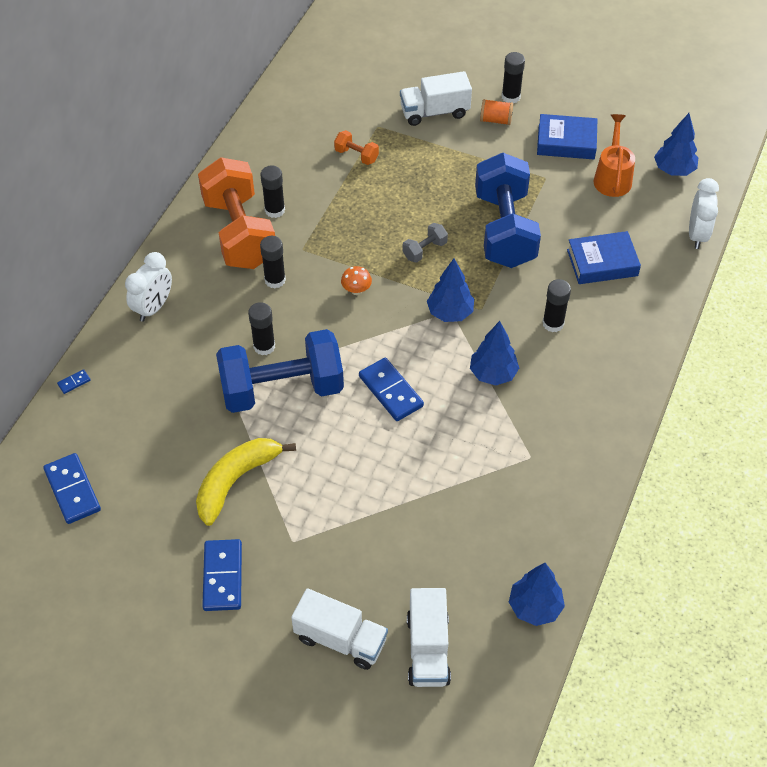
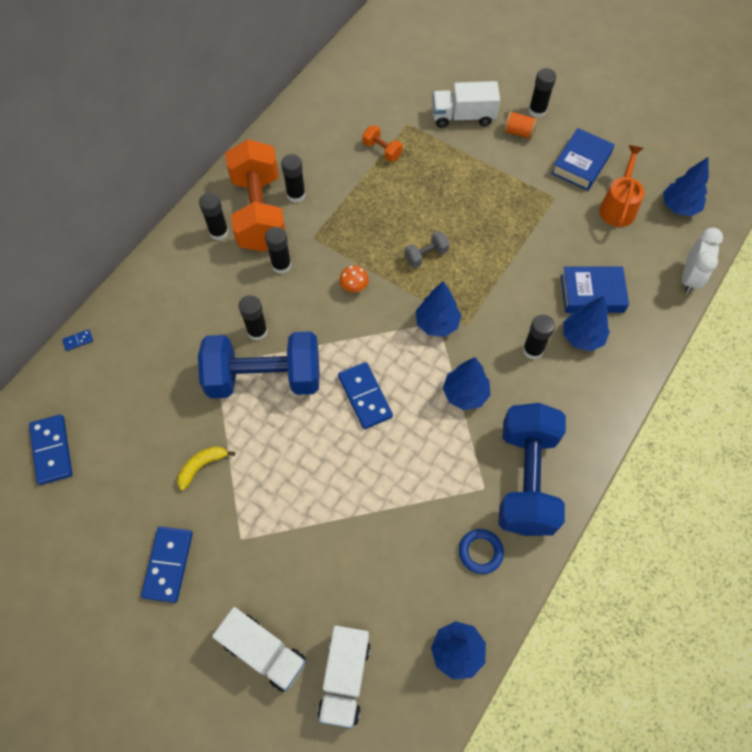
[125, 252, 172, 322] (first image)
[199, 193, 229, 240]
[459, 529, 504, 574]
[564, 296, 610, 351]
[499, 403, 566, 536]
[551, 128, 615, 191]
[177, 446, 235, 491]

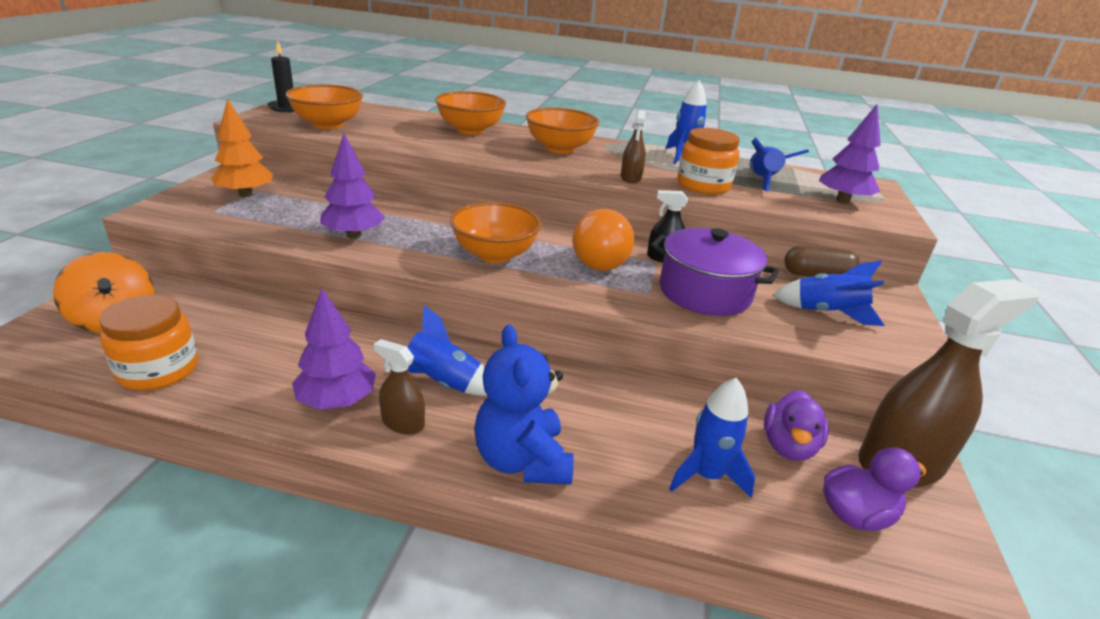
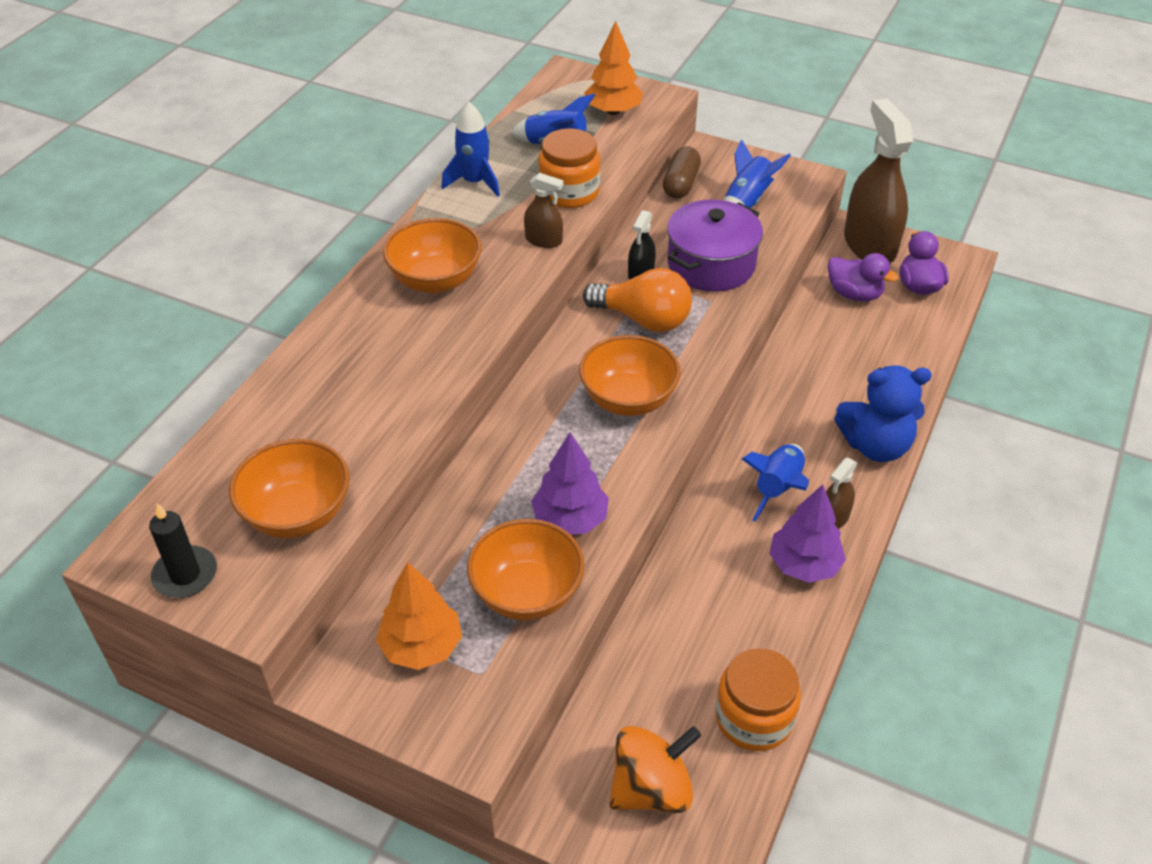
[669, 378, 755, 497] (first image)
[467, 519, 584, 620]
[584, 21, 643, 115]

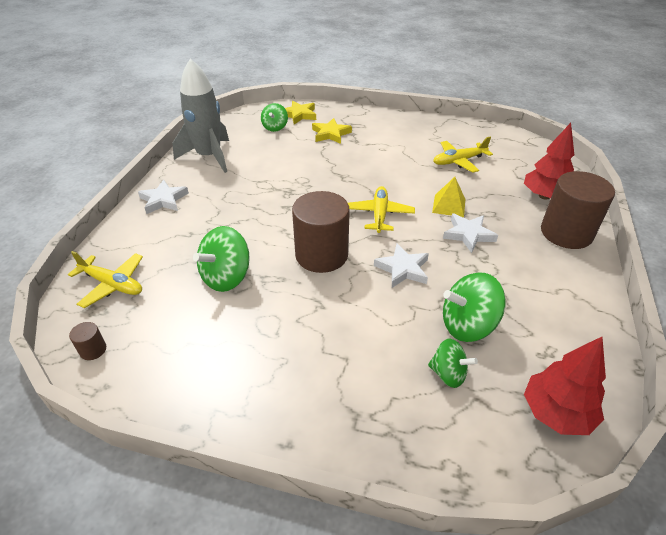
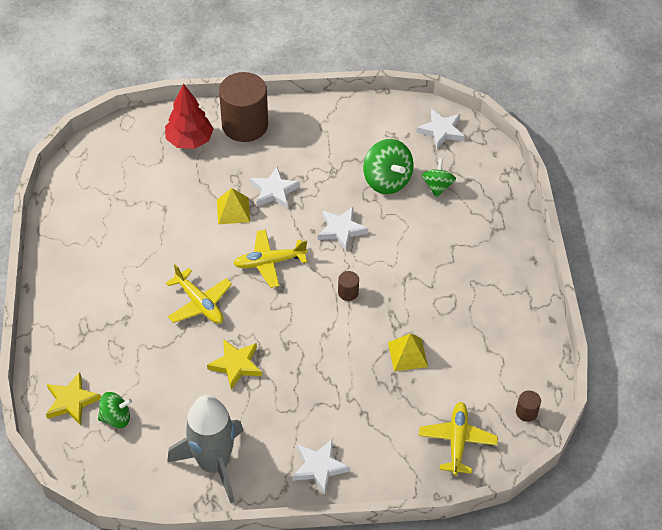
[207, 339, 262, 390]
[166, 264, 232, 324]
[388, 333, 428, 371]
[416, 109, 464, 149]
[338, 271, 359, 301]

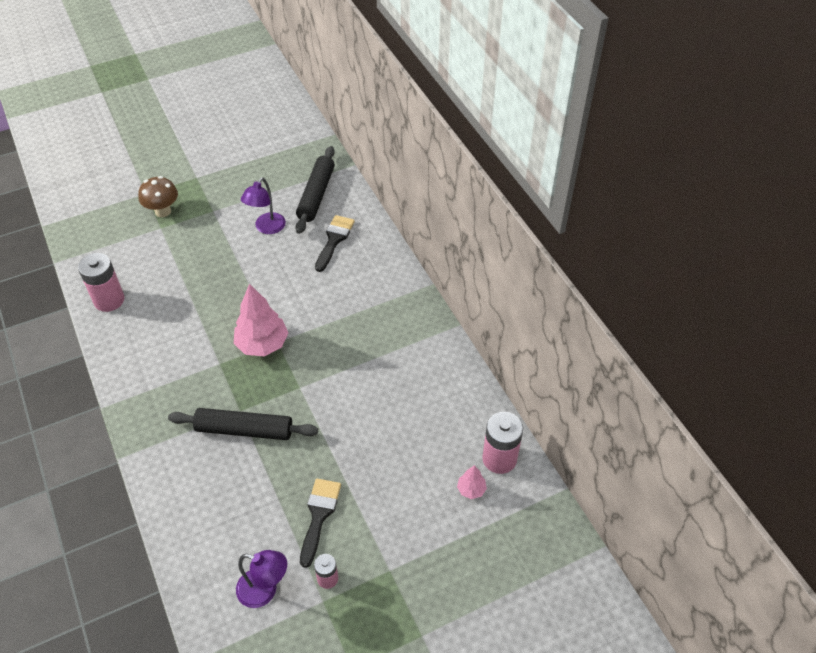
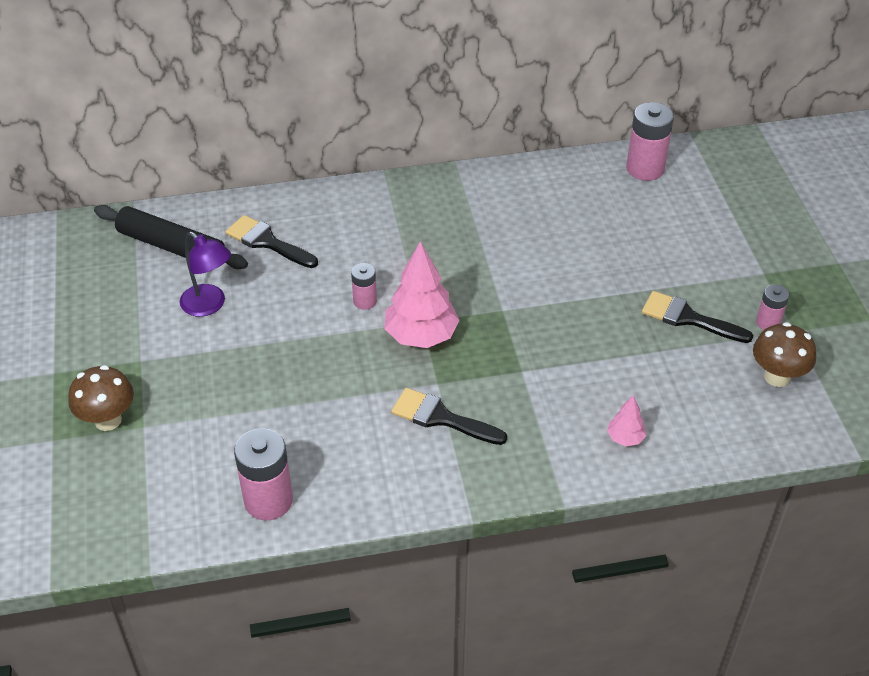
[168, 408, 318, 440] (first image)
[351, 263, 377, 310]
[391, 388, 507, 445]
[607, 395, 646, 446]
[753, 322, 816, 387]

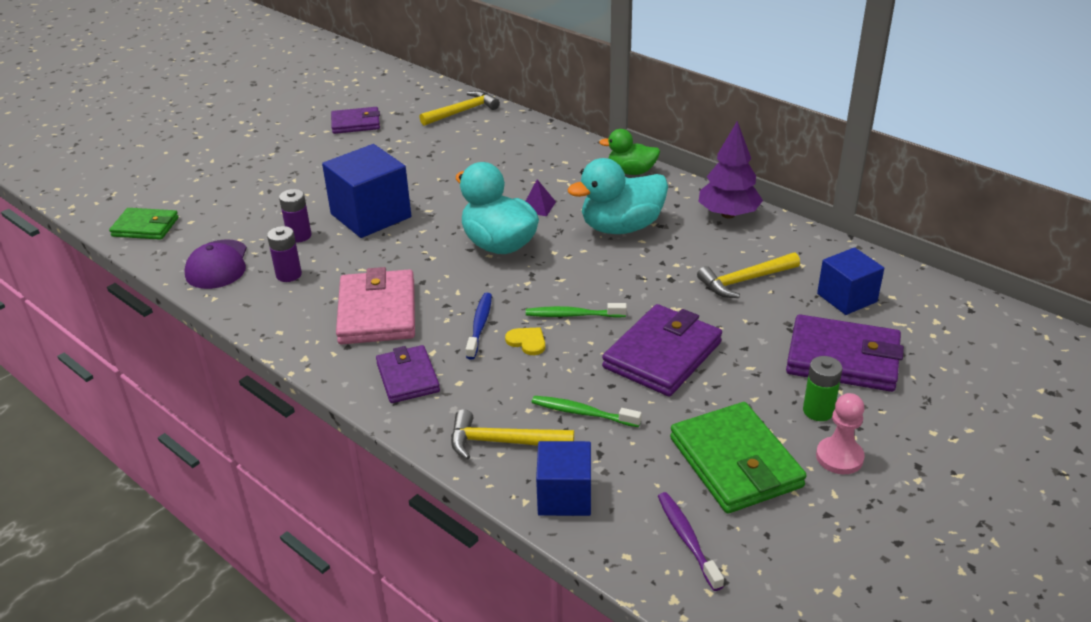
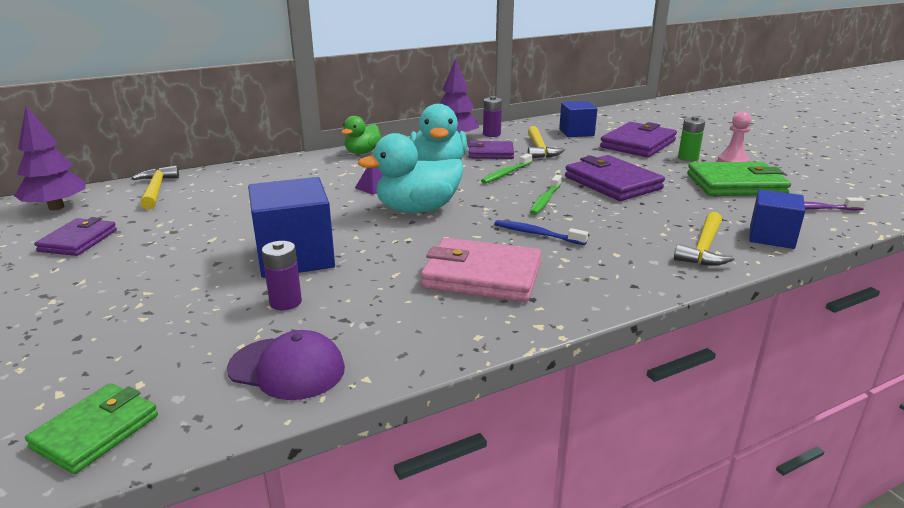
[505, 327, 545, 355] (first image)
[14, 106, 86, 211]
[483, 96, 502, 137]
[468, 141, 514, 159]
[481, 153, 532, 184]

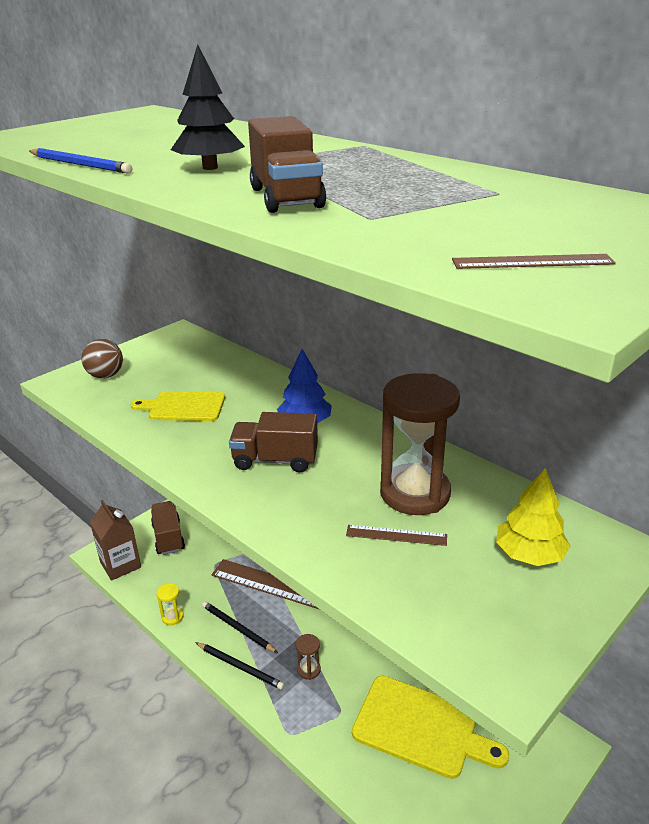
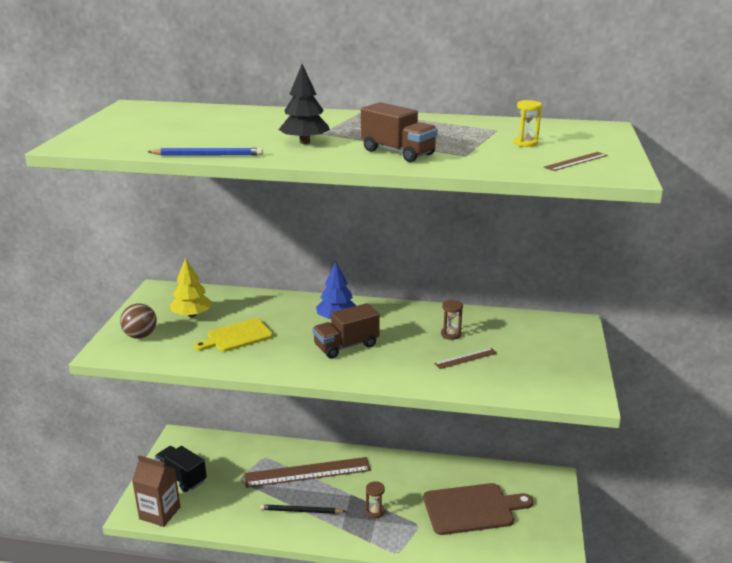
[195, 642, 284, 690] (first image)
[514, 100, 542, 147]
[170, 258, 212, 317]
[154, 446, 207, 492]
[423, 483, 533, 535]
[441, 300, 463, 340]

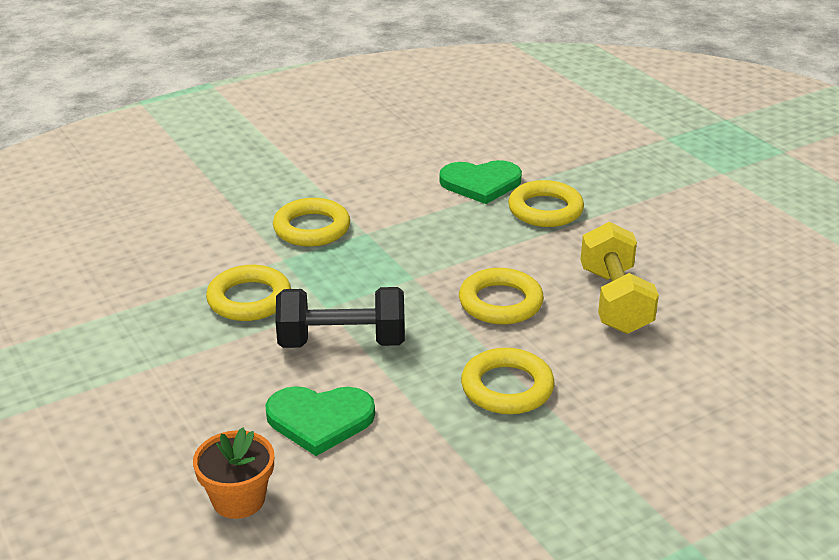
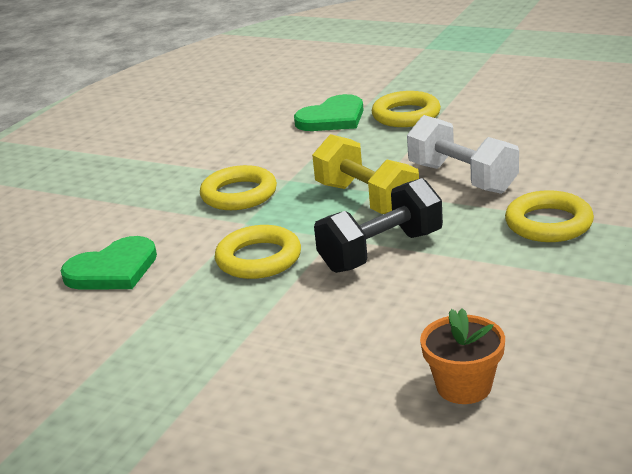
[60, 236, 157, 289]
[312, 134, 419, 214]
[407, 115, 519, 194]

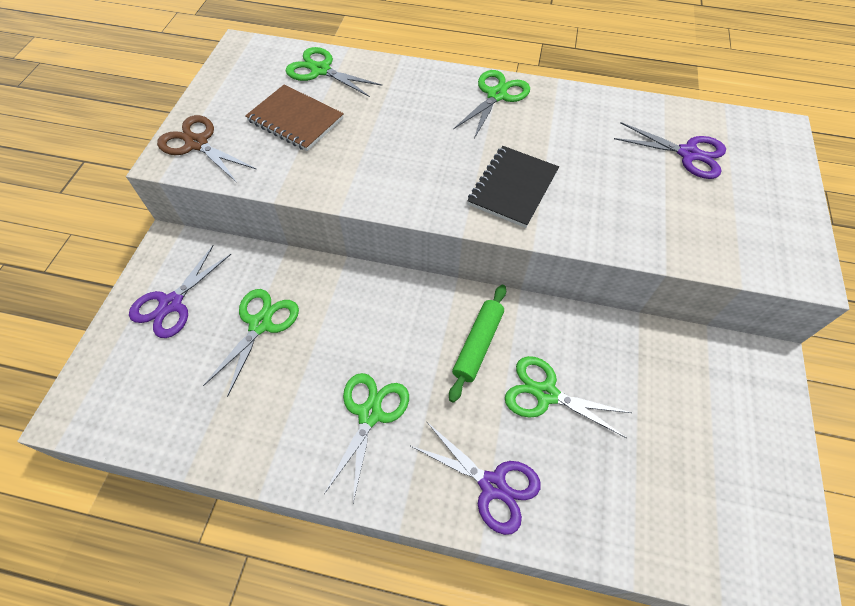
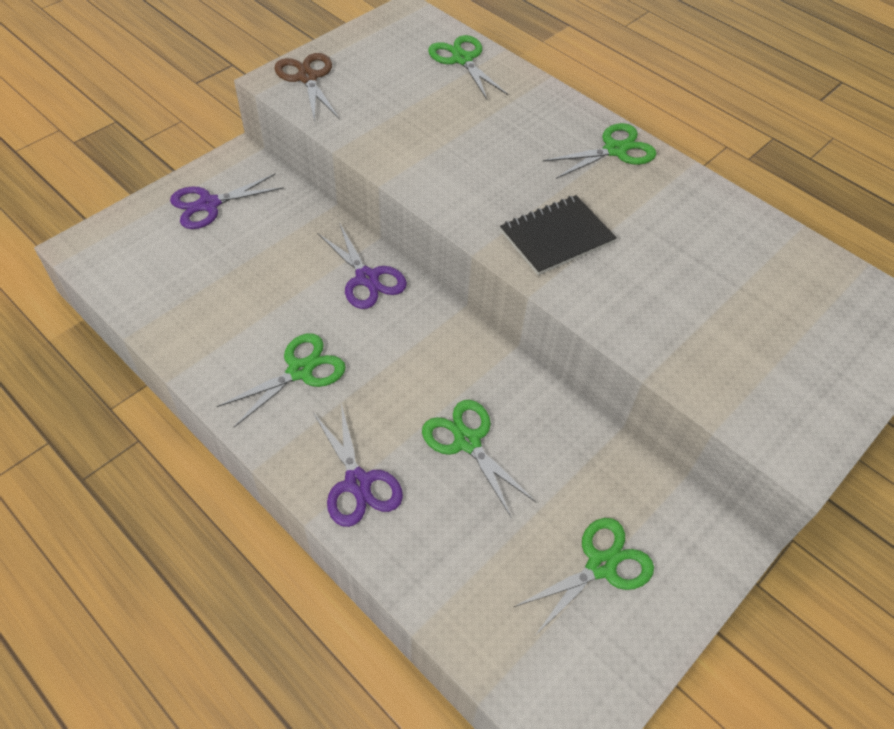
[245, 85, 344, 151] (first image)
[449, 285, 506, 403] (first image)
[514, 518, 654, 636]
[317, 223, 407, 309]

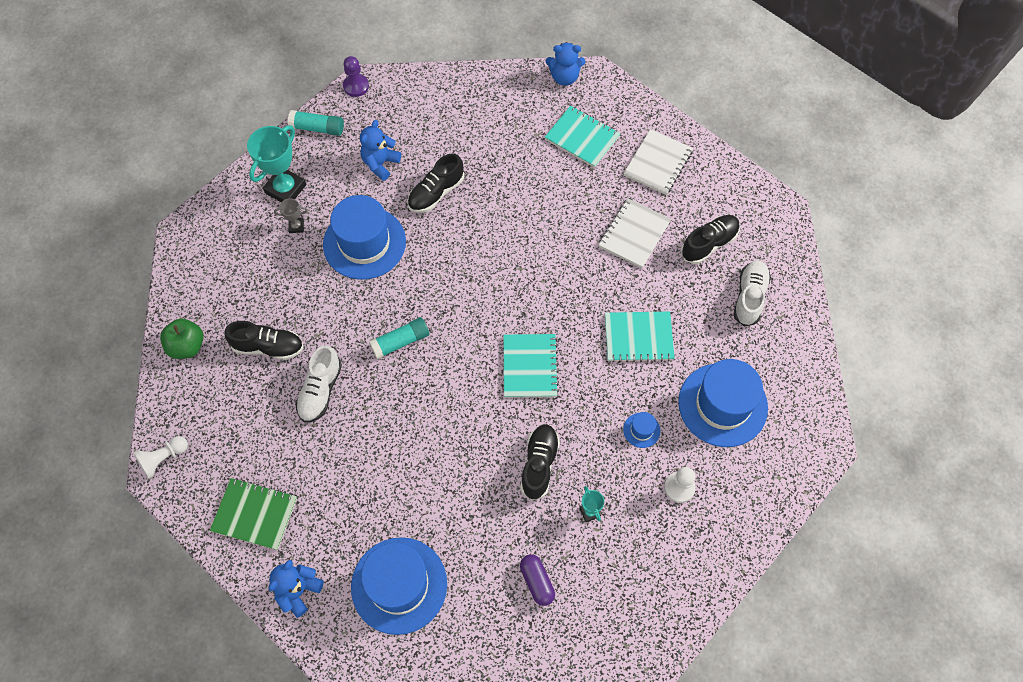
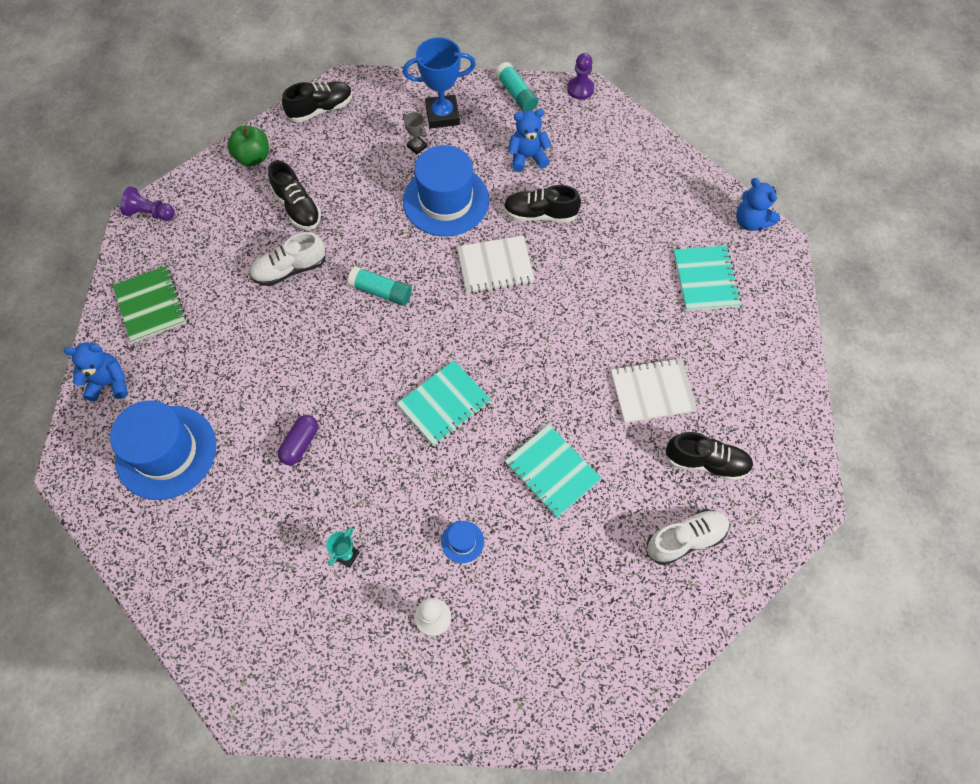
[678, 359, 768, 447] (first image)
[282, 81, 352, 122]
[278, 415, 318, 465]
[457, 236, 535, 294]
[120, 186, 175, 221]
[403, 37, 476, 129]

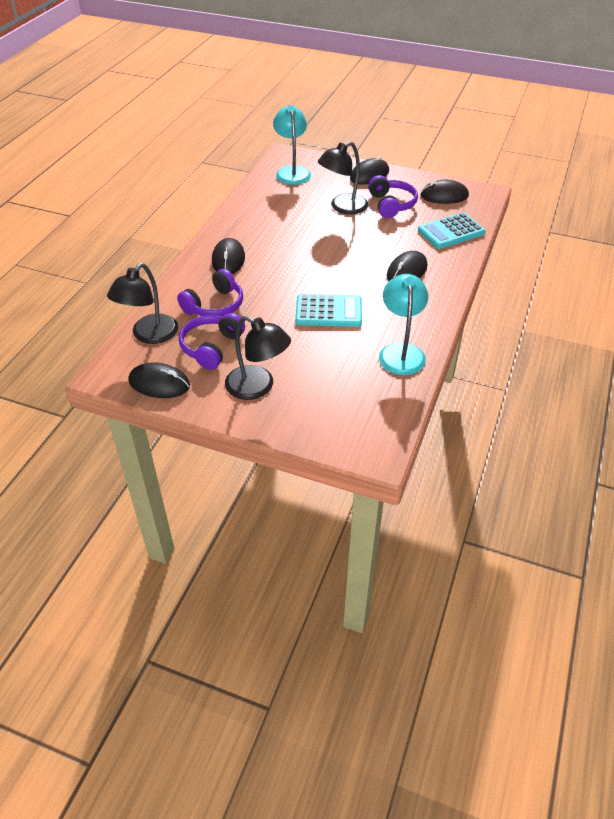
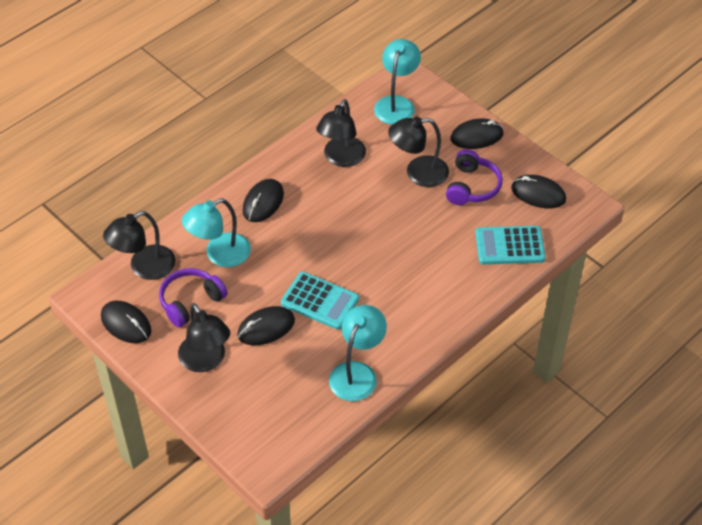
[316, 99, 366, 167]
[237, 306, 295, 345]
[182, 199, 251, 267]

